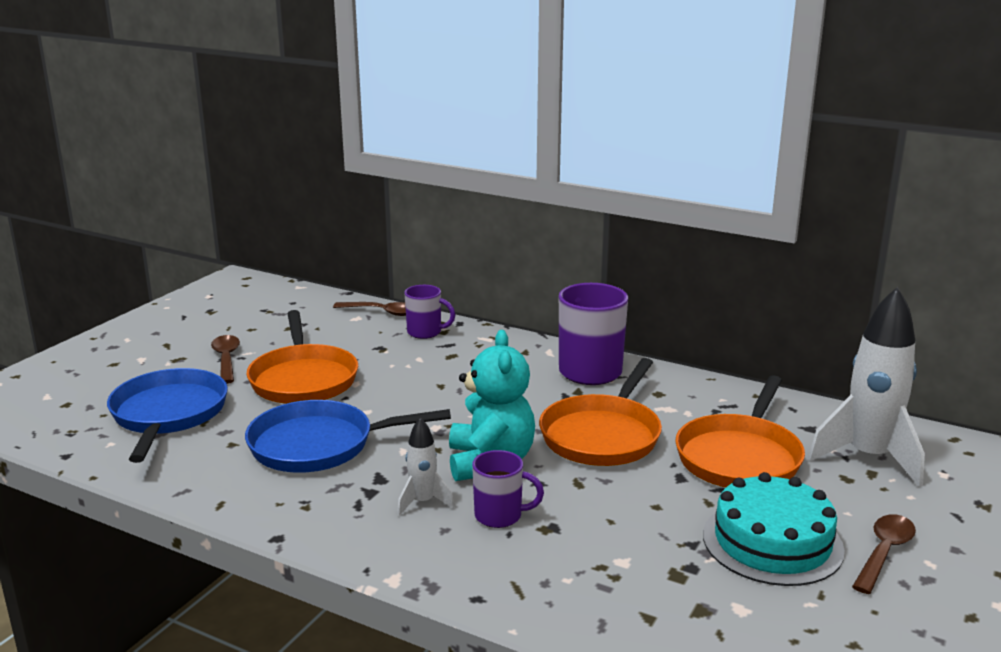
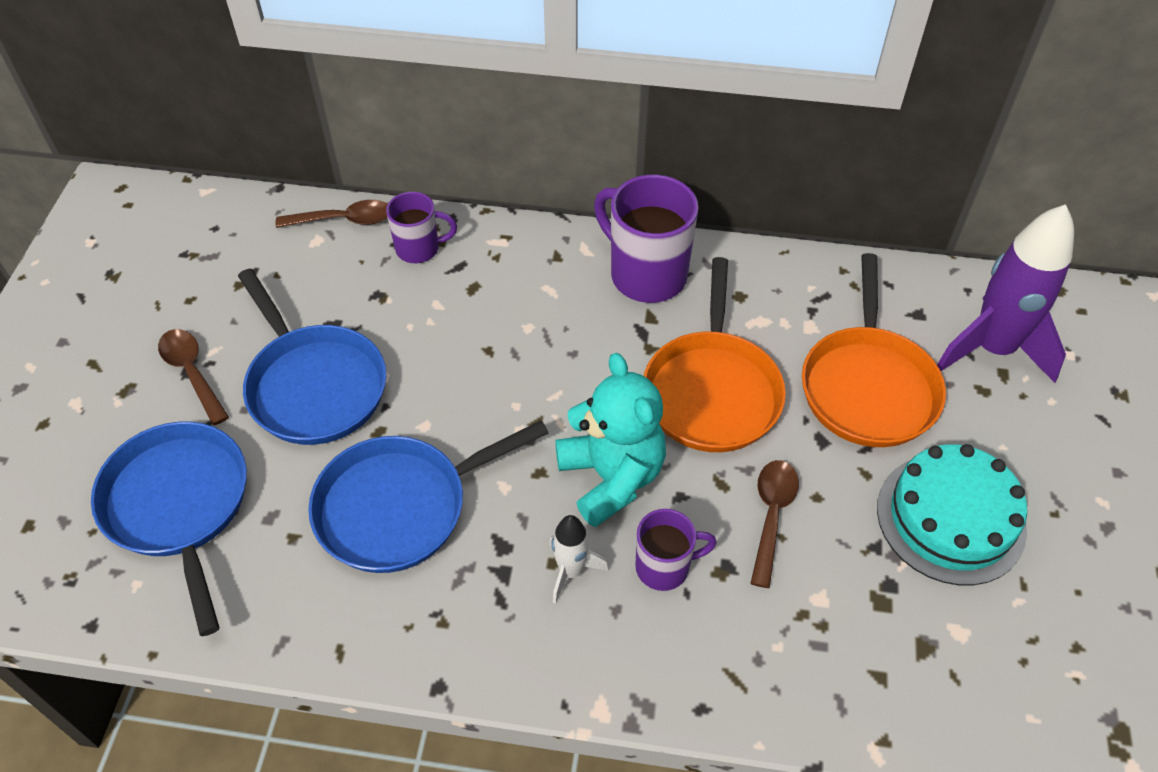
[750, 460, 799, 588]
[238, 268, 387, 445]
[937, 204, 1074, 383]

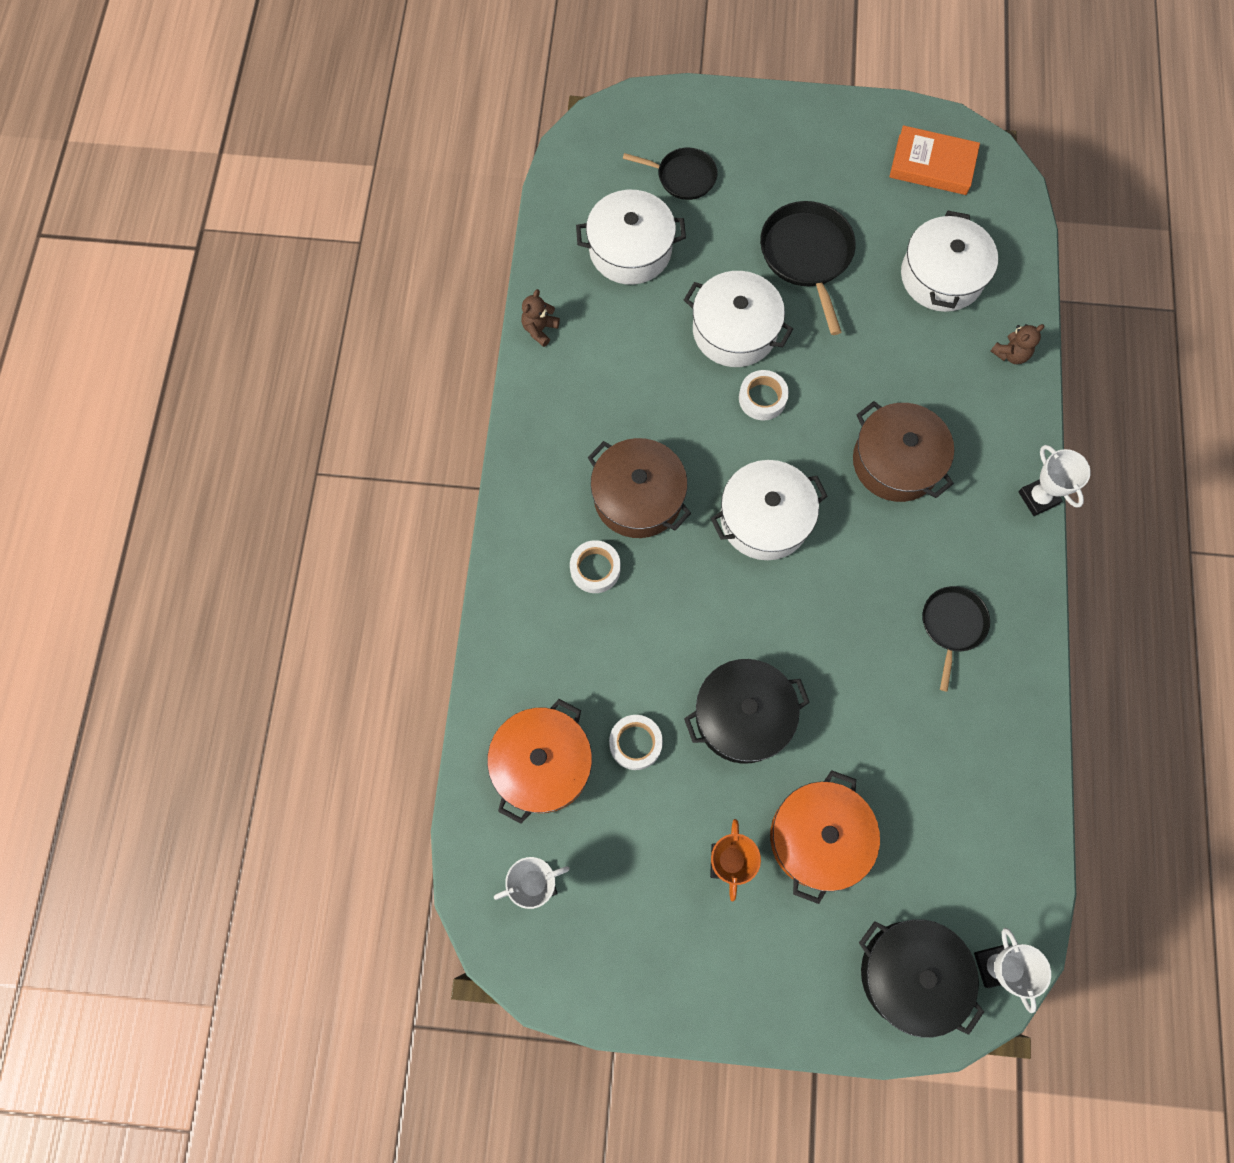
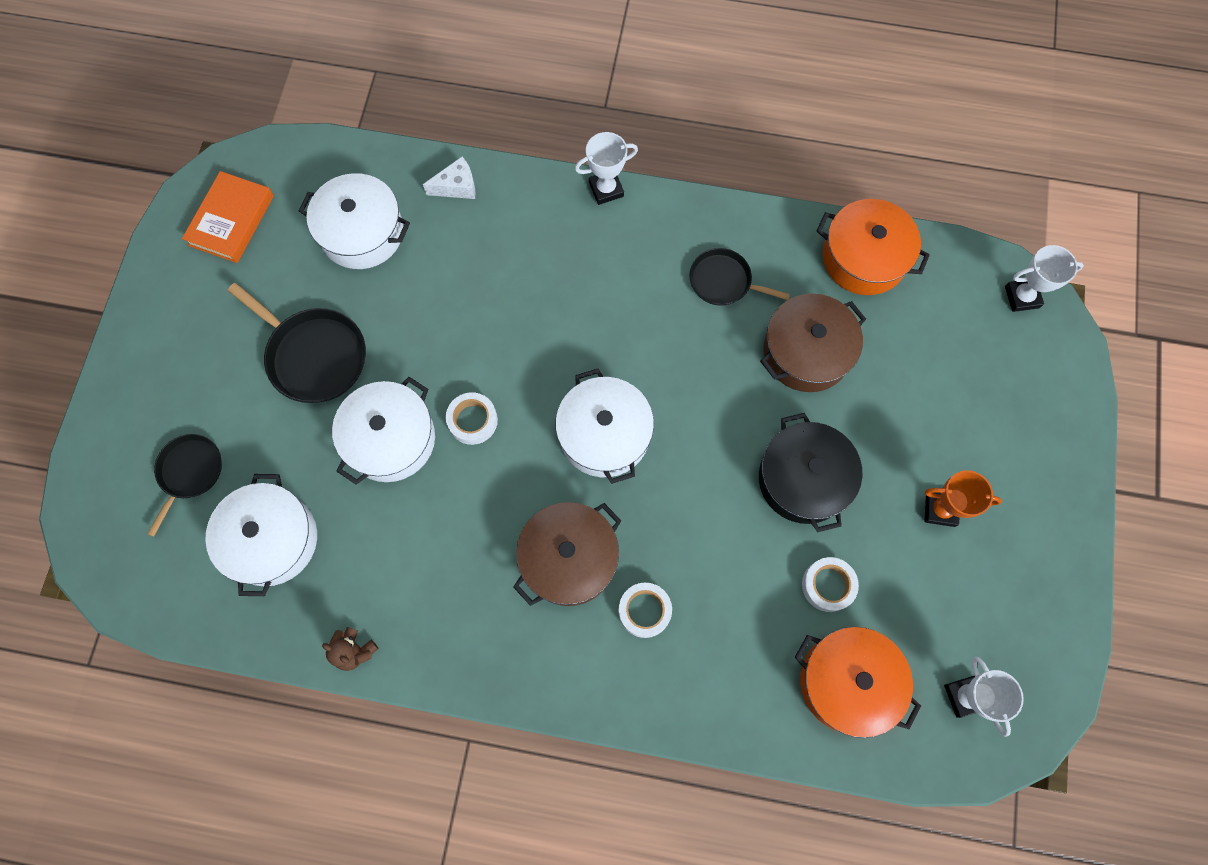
[859, 919, 984, 1038] (first image)
[816, 199, 930, 295]
[760, 294, 866, 392]
[423, 156, 475, 199]
[228, 283, 366, 403]

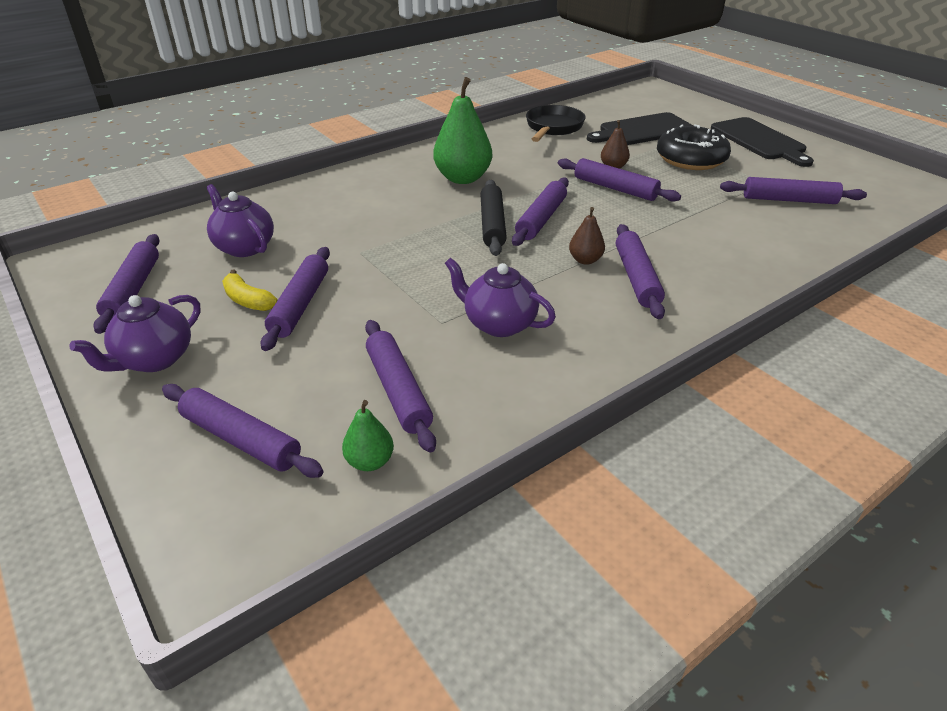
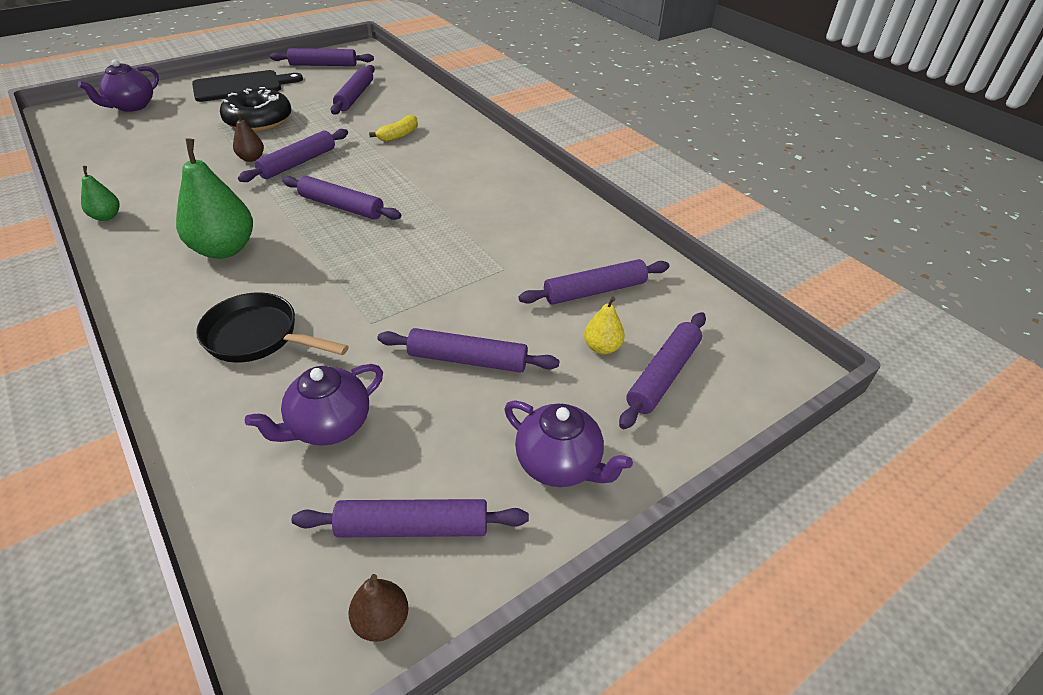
[480, 180, 507, 256] (first image)
[587, 112, 693, 145] (first image)
[584, 297, 625, 354]
[369, 115, 418, 141]
[81, 166, 120, 221]
[78, 59, 159, 112]
[196, 292, 349, 363]
[348, 574, 409, 642]
[270, 48, 374, 66]

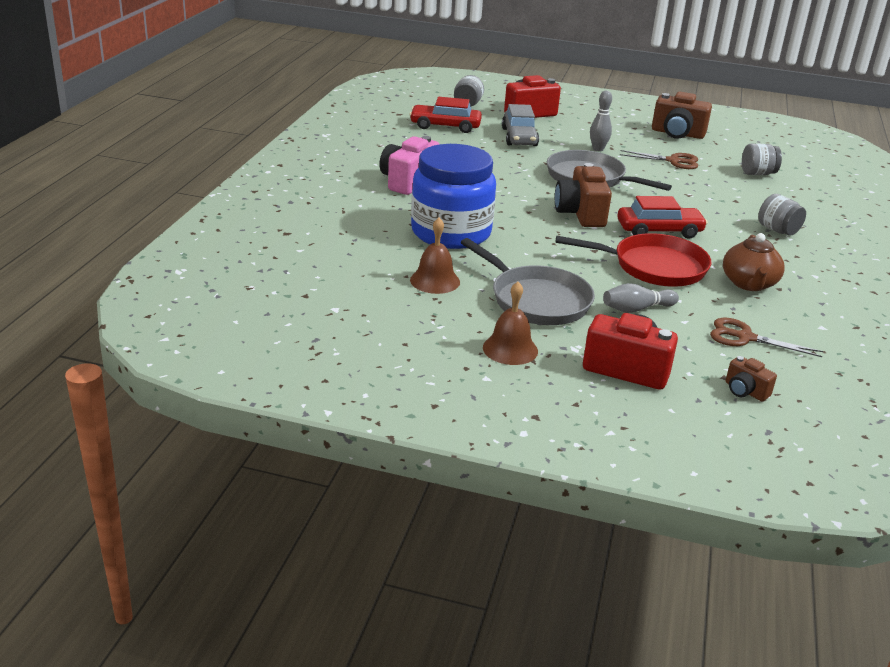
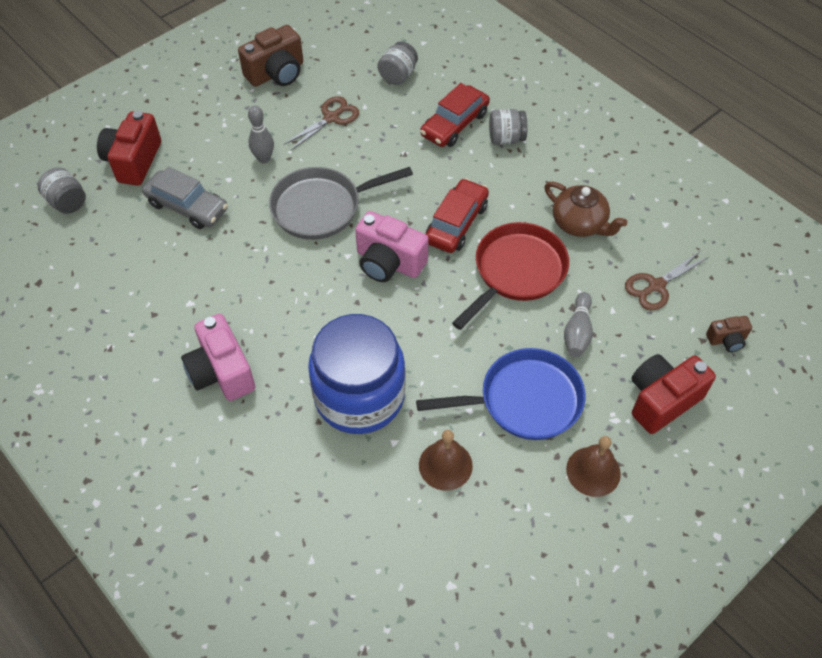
[420, 83, 490, 147]
[416, 348, 585, 440]
[355, 211, 429, 282]

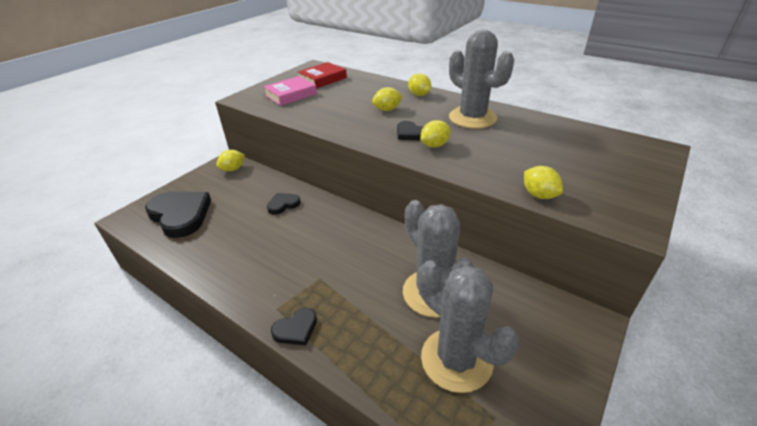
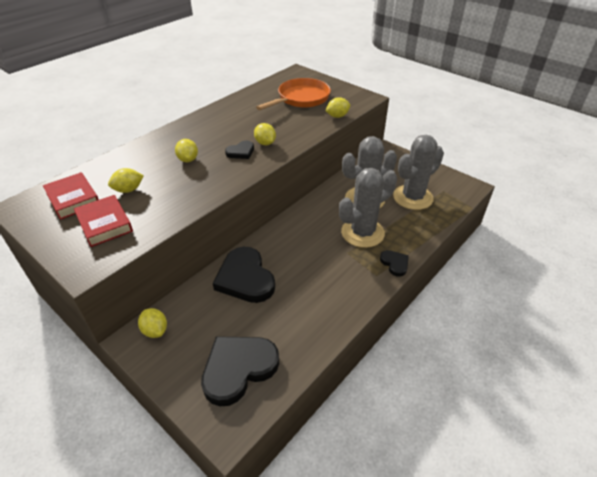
[256, 78, 331, 110]
[108, 168, 144, 193]
[339, 168, 397, 248]
[74, 195, 133, 247]
[213, 247, 275, 303]

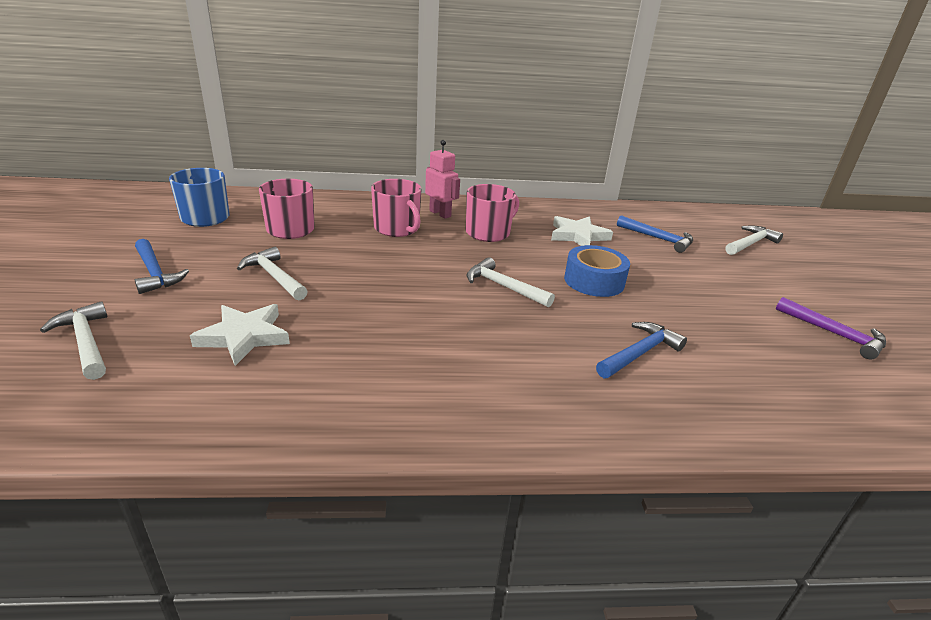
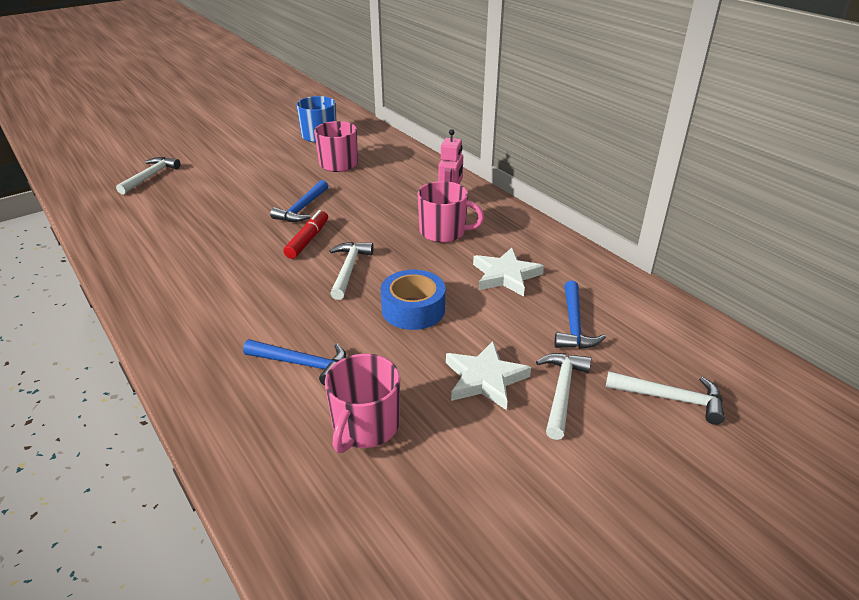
[776, 297, 886, 360] (first image)
[284, 210, 328, 259]
[270, 180, 328, 222]
[446, 341, 531, 410]
[536, 353, 591, 440]
[325, 354, 400, 453]

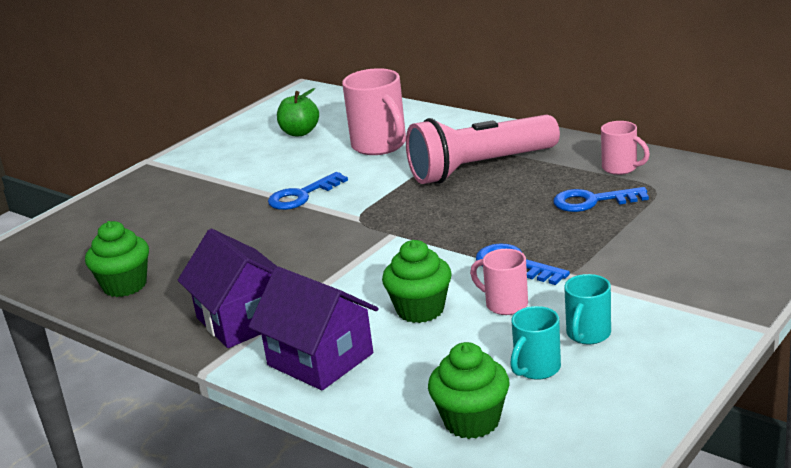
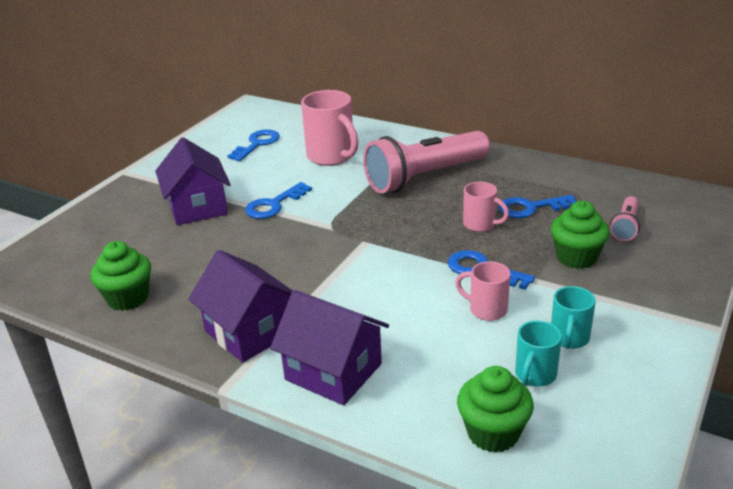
[155, 137, 231, 225]
[610, 196, 640, 241]
[551, 201, 610, 269]
[463, 182, 509, 232]
[227, 129, 280, 161]

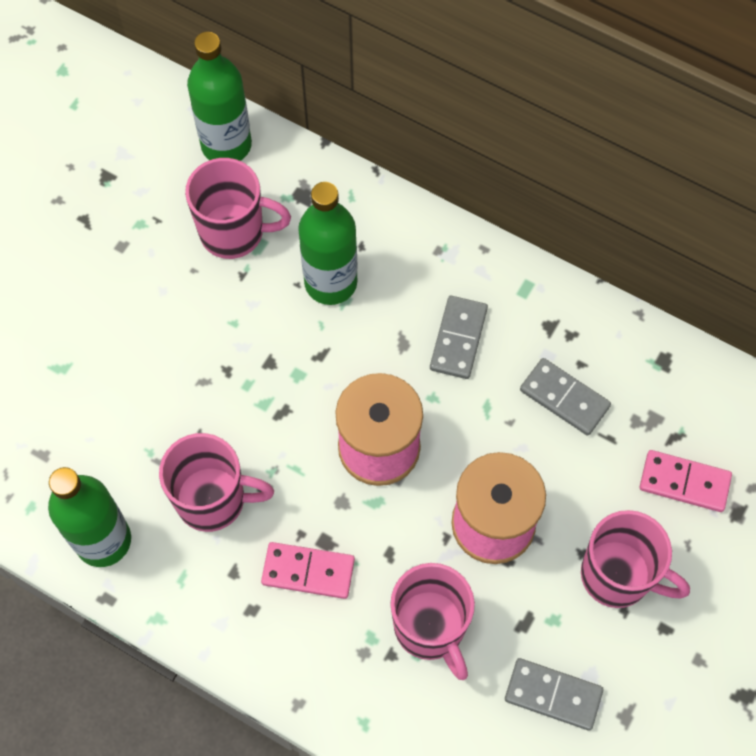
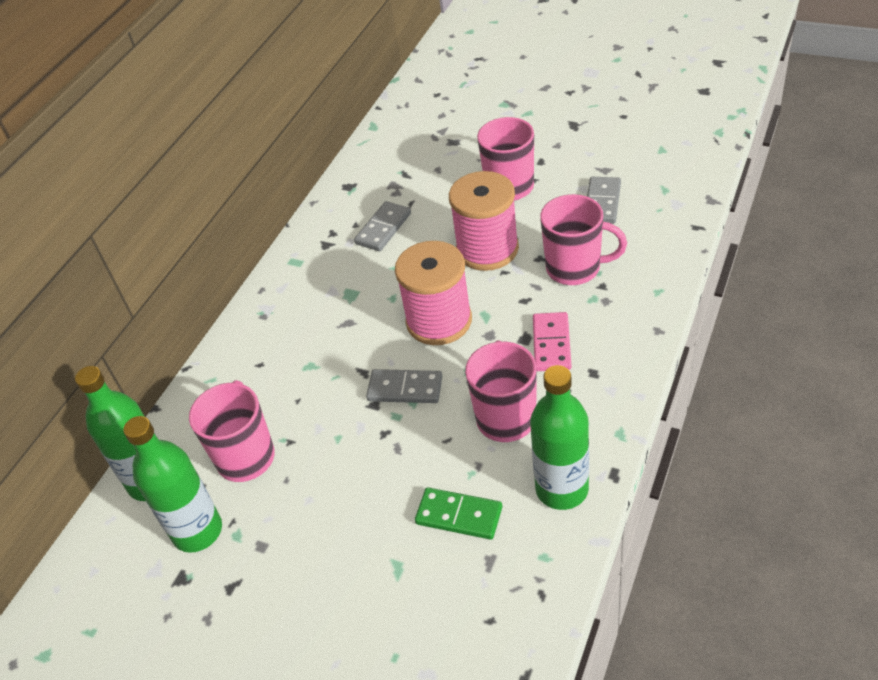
[640, 450, 732, 512] (first image)
[415, 487, 502, 540]
[123, 416, 222, 553]
[366, 369, 442, 403]
[540, 194, 627, 285]

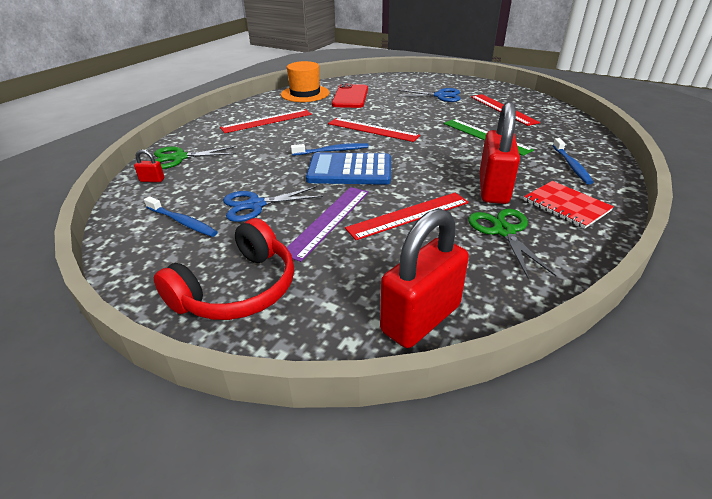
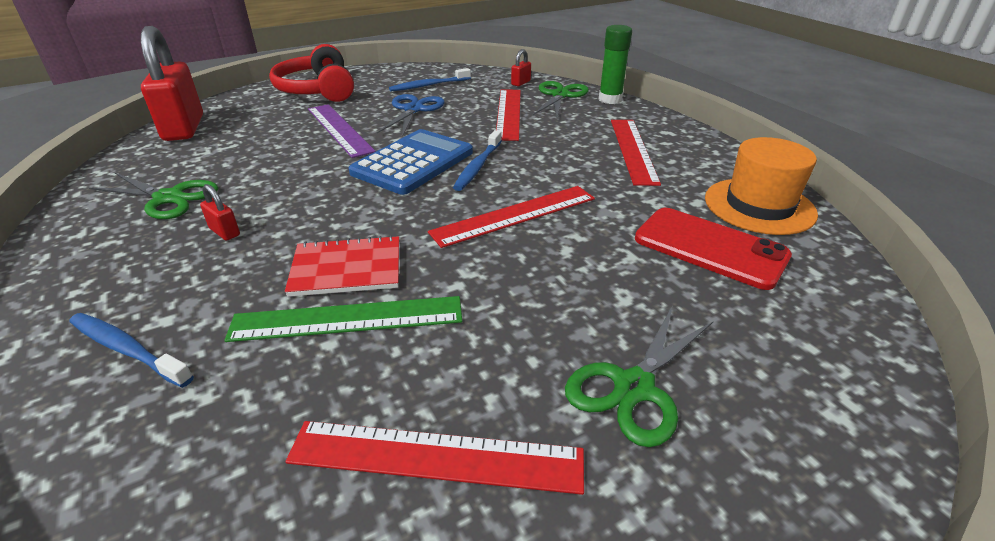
[599, 25, 632, 104]
[496, 89, 521, 141]
[285, 235, 399, 297]
[565, 305, 714, 447]
[200, 184, 240, 241]

